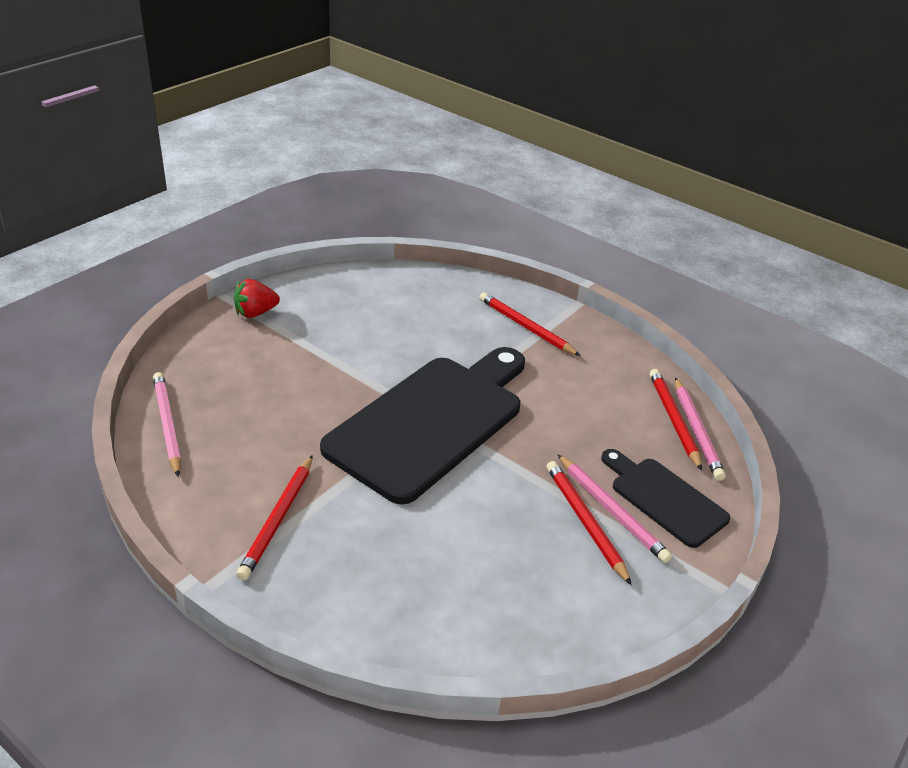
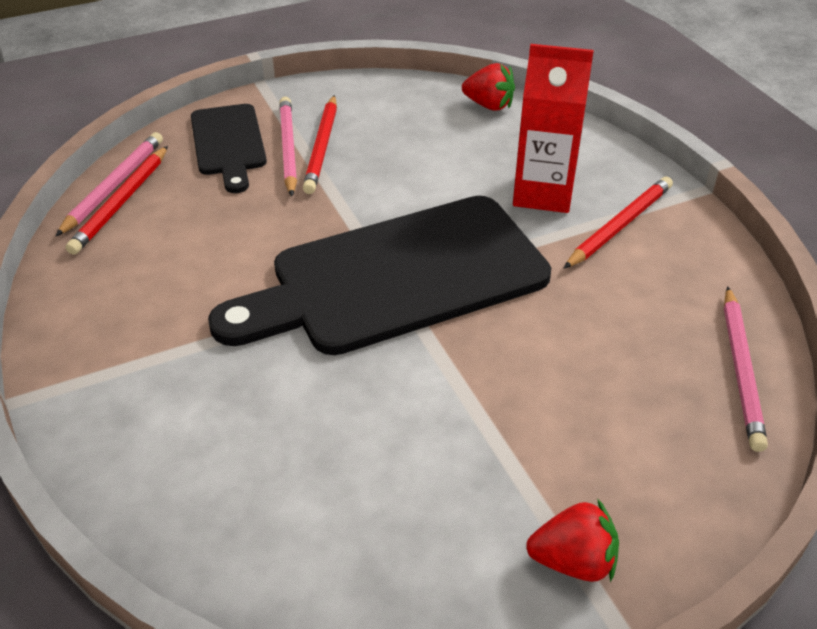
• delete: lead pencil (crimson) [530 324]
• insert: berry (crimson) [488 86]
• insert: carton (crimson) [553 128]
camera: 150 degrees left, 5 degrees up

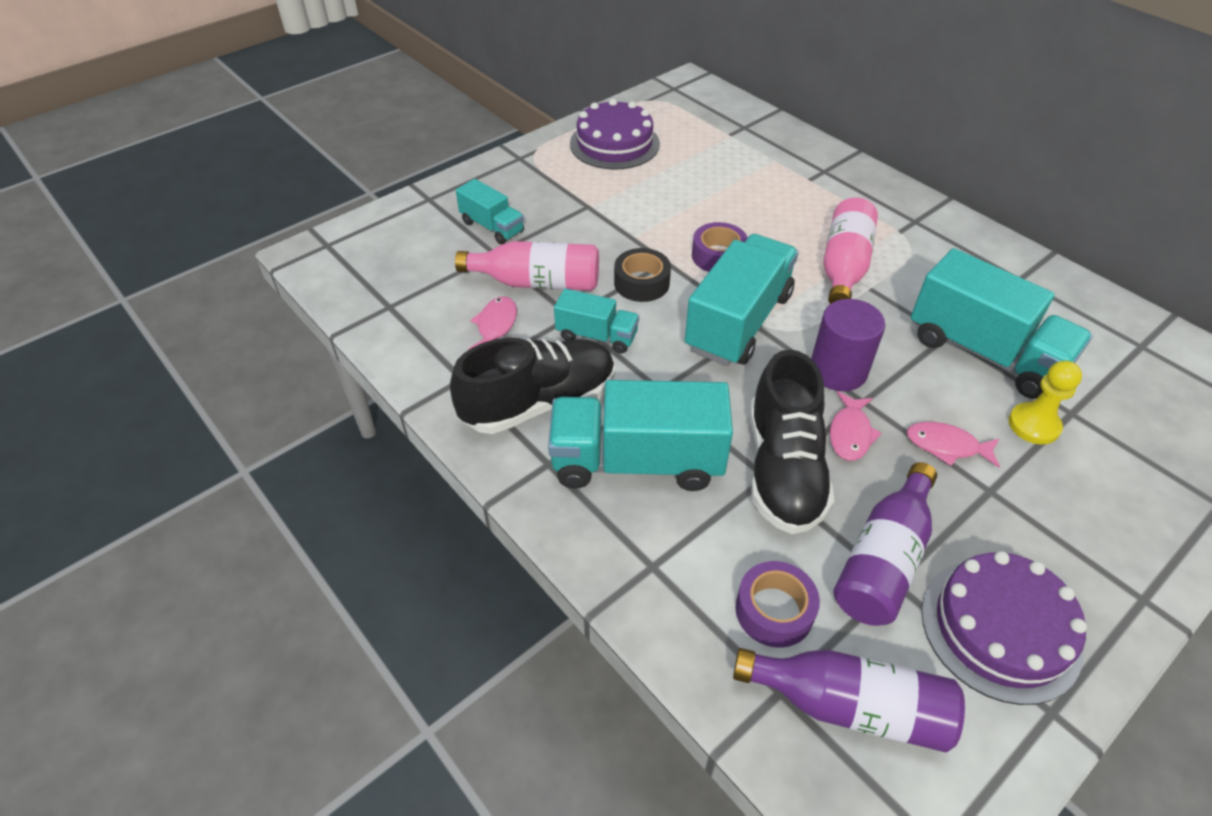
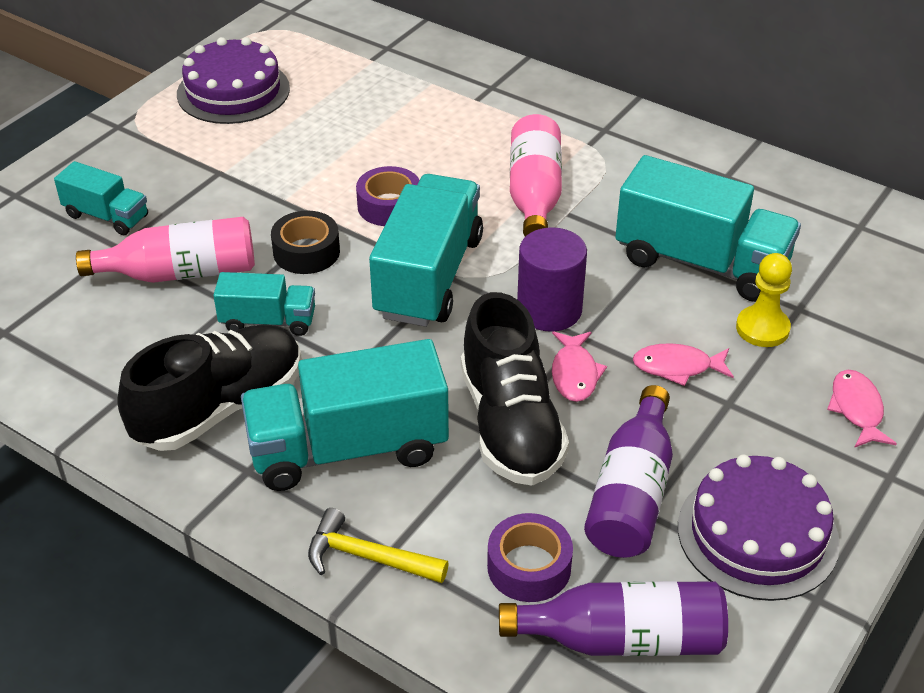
• move: toy fish (rosy) [492 323] to [862 409]
• insert: claw hammer (golden) [378 545]
camera: 15 degrees left, 5 degrees down

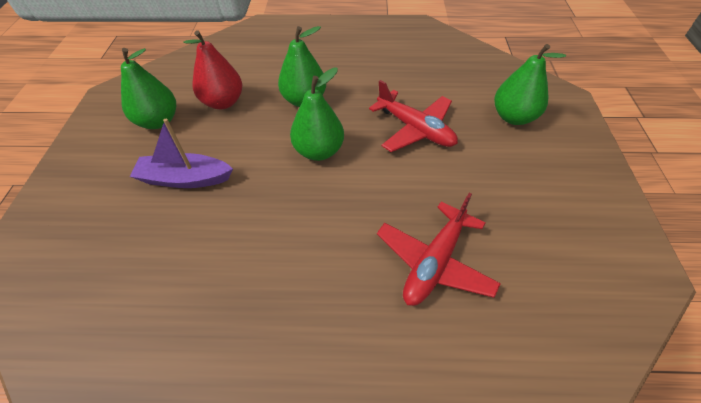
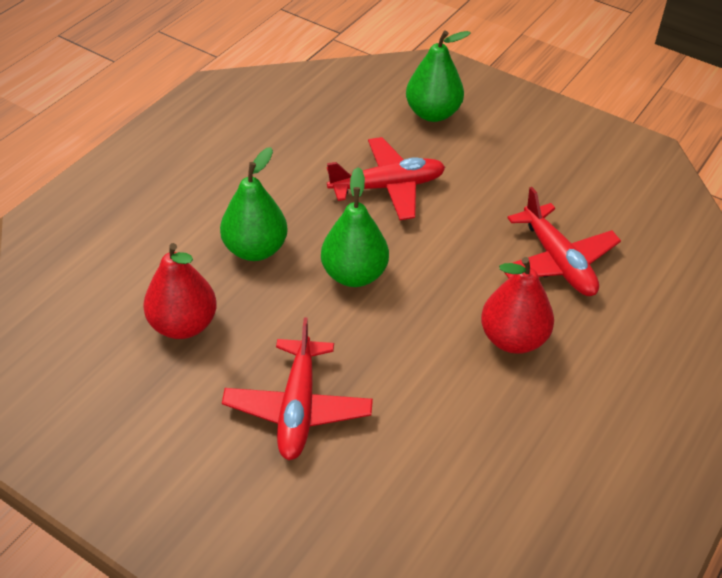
• delete: pear fruit (leaf-green) [148 88]
• replace: sailboat (purple) [181 153] to plane (crimson) [297 388]
• insert: pear fruit (crimson) [517 305]
camera: 60 degrees left, 5 degrees down

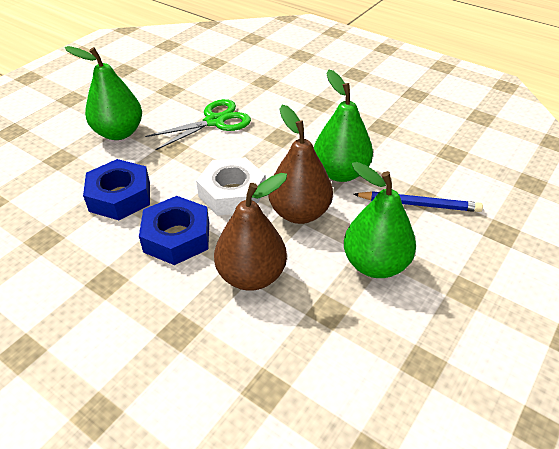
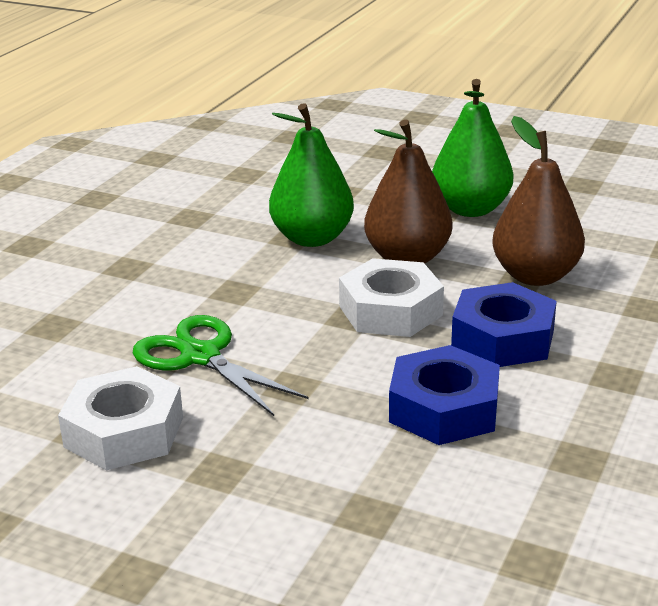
• delete: pear fruit (leaf-green) [103 93]
• delete: lead pencil (blue) [418 201]
• insert: nut (white) [120 418]
camera: 100 degrees left, 15 degrees down

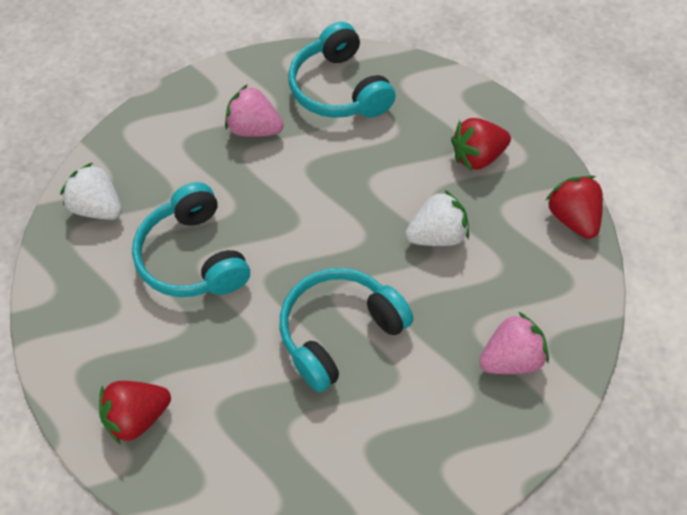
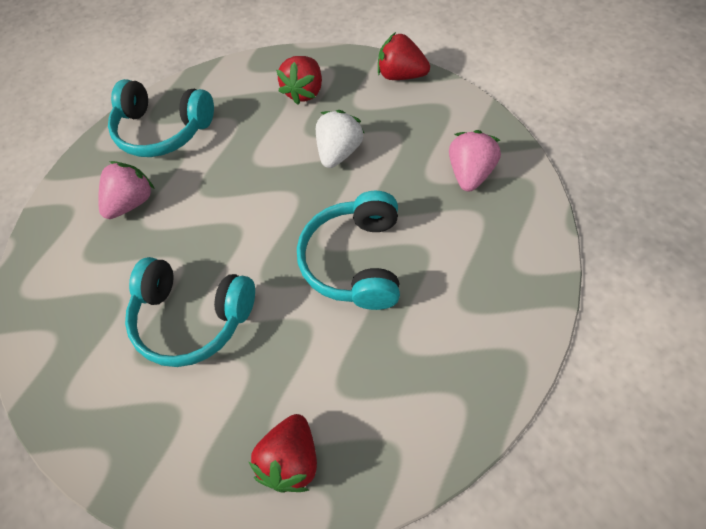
• delete: berry (white) [91 191]
• rotate: berry (rosy) [254 110] = [126 190] 150 degrees clockwise
camera: 45 degrees left, 0 degrees up

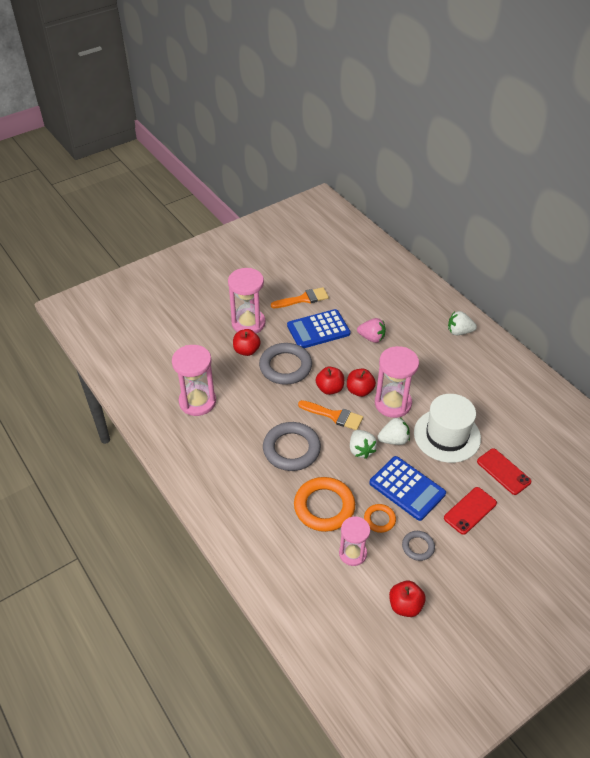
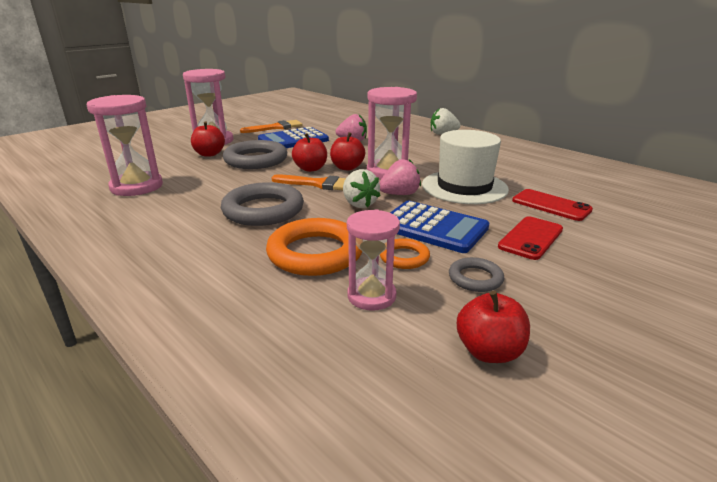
• recolor: berry (white) [394 431] to berry (rosy) [400 177]
camera: 10 degrees left, 20 degrees down

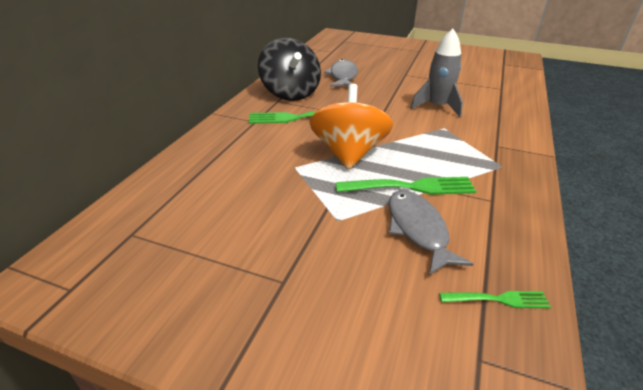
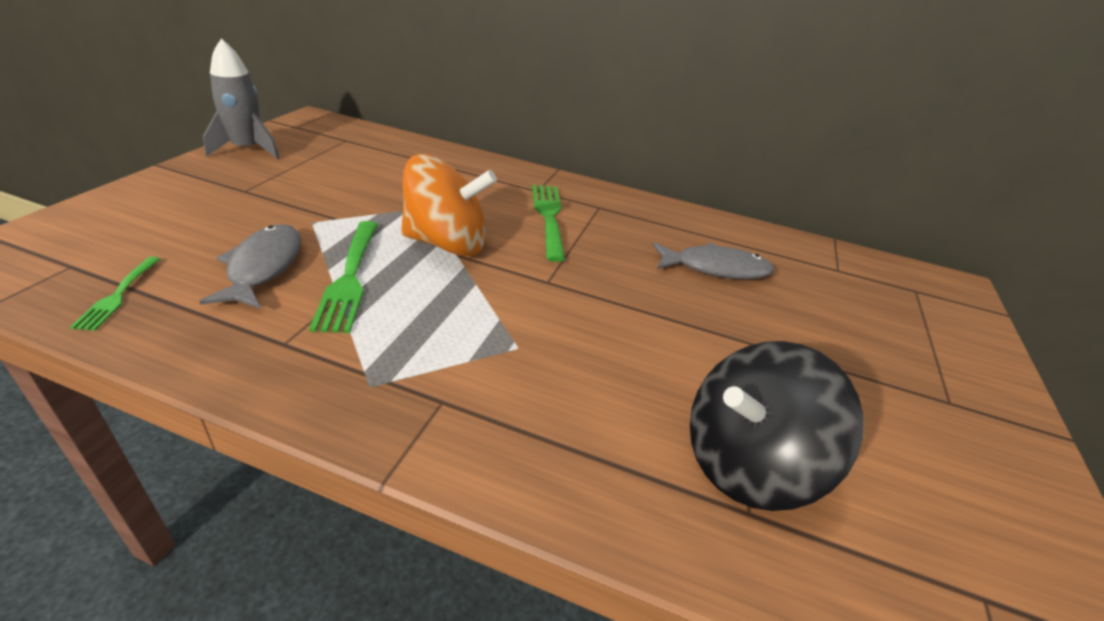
• move: toy top (jet-black) [289 69] to [777 426]
• rotate: toy fish (ash-grey) [431 232] = [250 266] 75 degrees counterclockwise
• move: rocket (ash-grey) [437 73] to [241 98]
camera: 85 degrees right, 0 degrees up

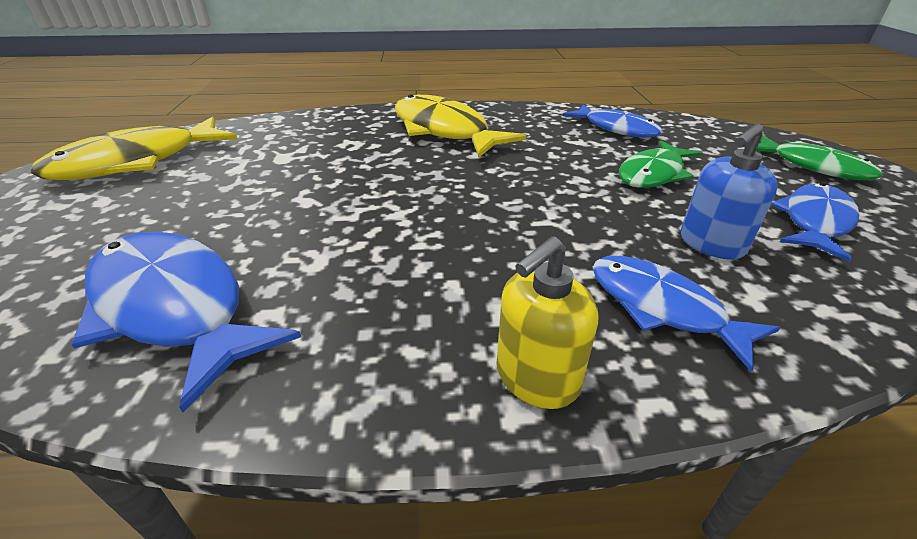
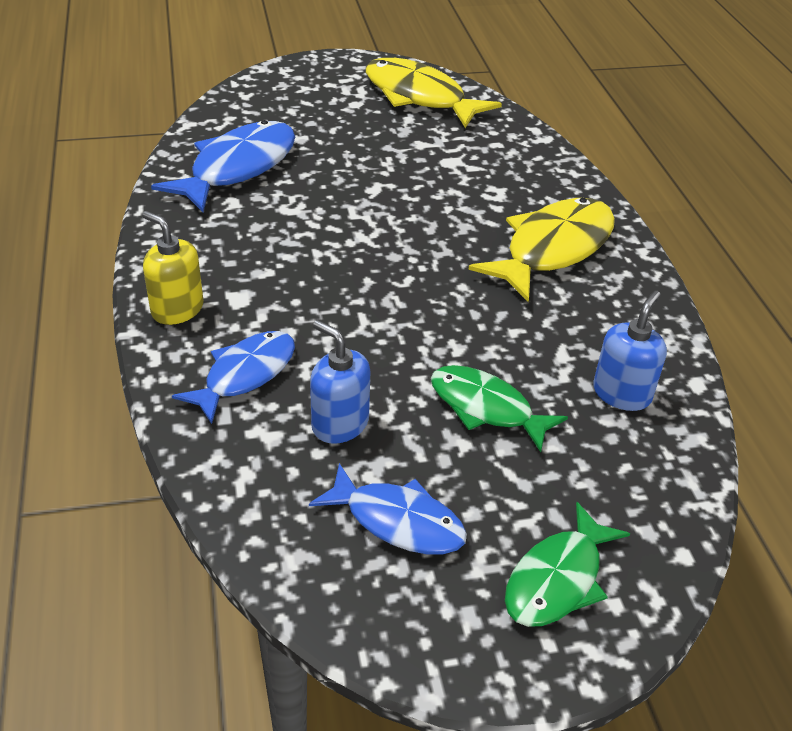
• replace: toy fish (blue) [612 121] to soap pump (blue) [630 351]
camera: 80 degrees right, 5 degrees up

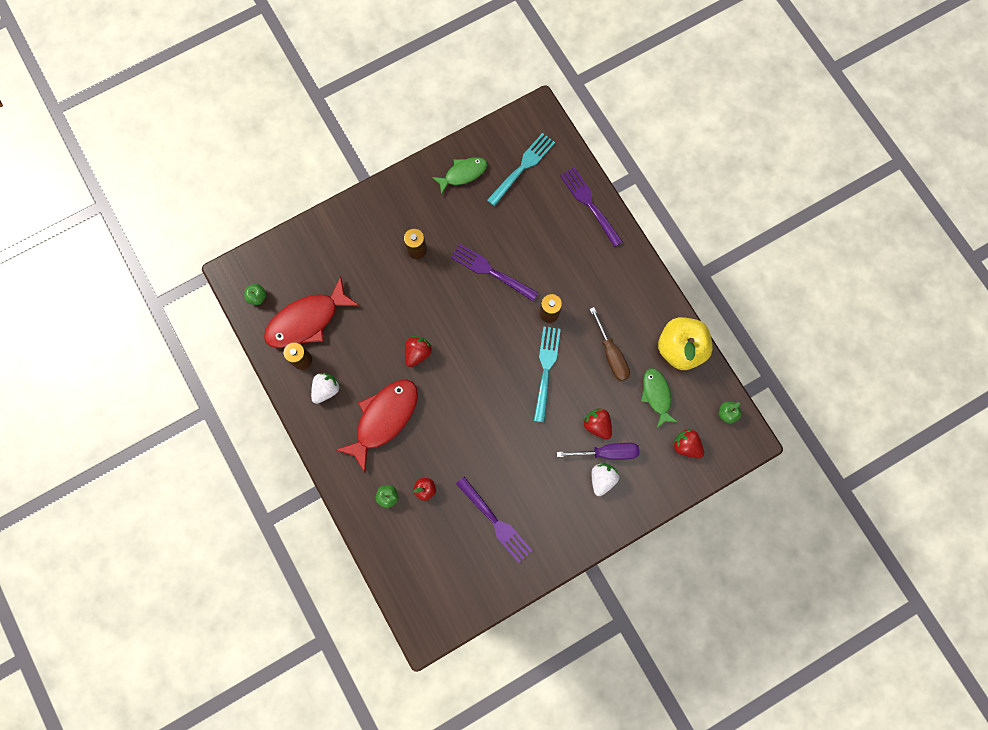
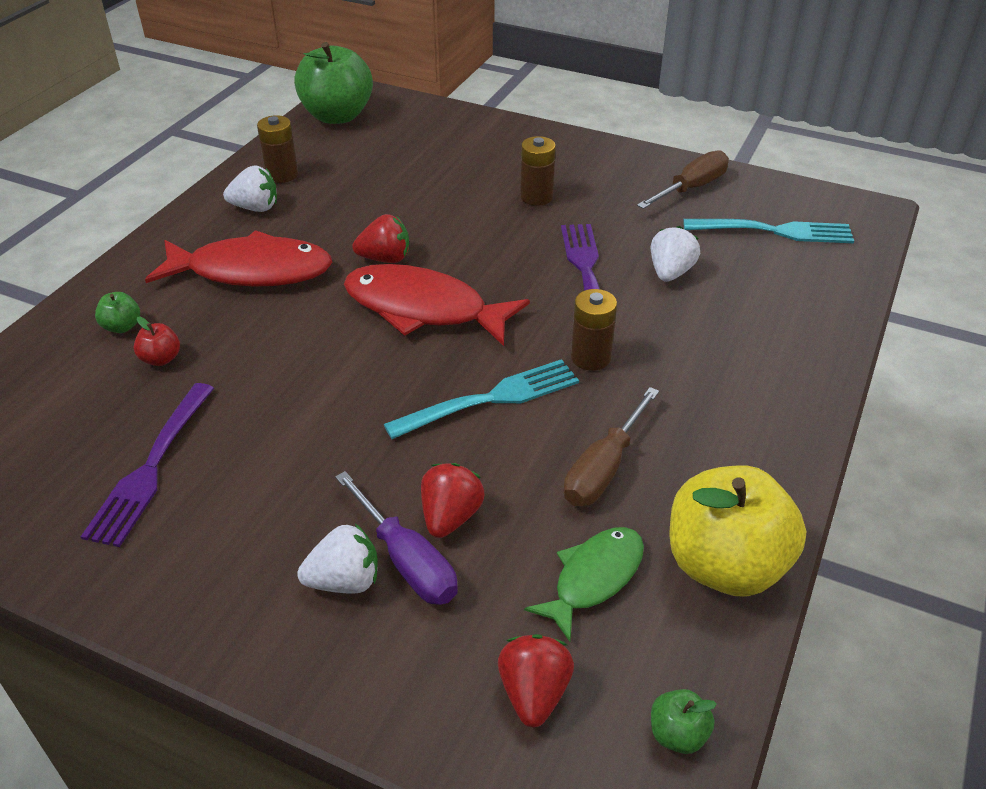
• resize: apple (leaf-green) [255 294] = [333 83] x2.39
• move: toy fish (crimson) [312 312] to [437 305]
• replace: toy fish (leaf-green) [459 176] to flat screwdriver (dark brown) [683 179]
• delete: dinner fork (purple) [591 207]
• insert: berry (white) [675 254]
camera: 55 degrees right, 35 degrees down

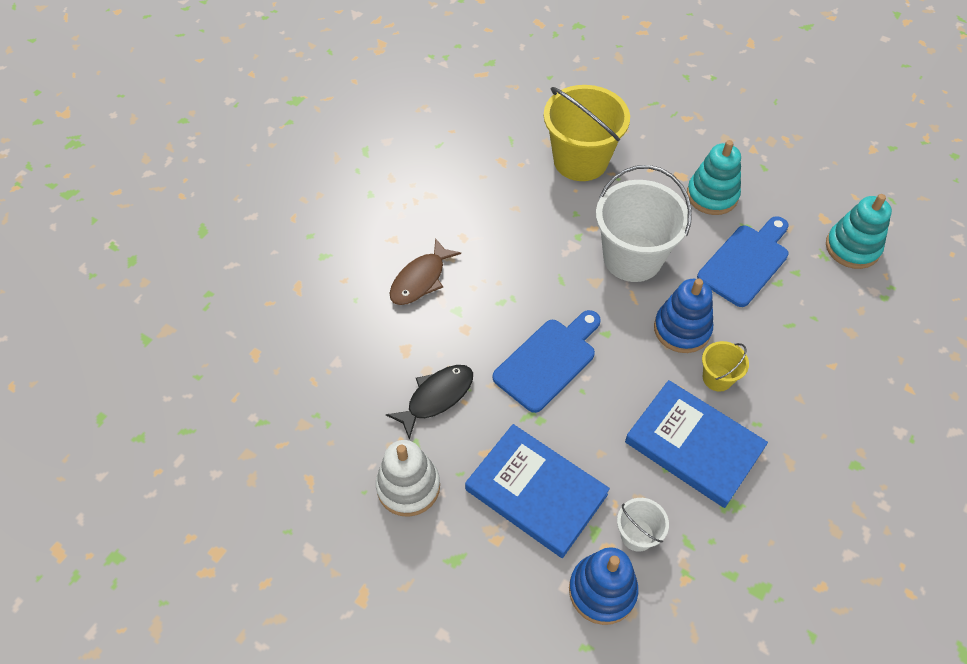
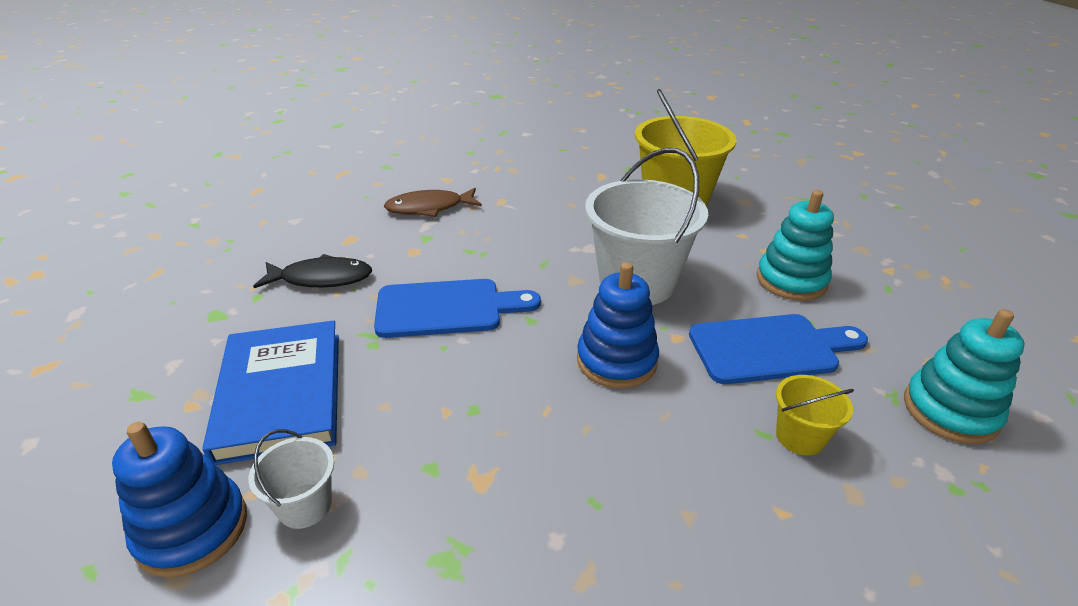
• delete: stacking rings (white) [408 478]
• delete: book (blue) [696 444]
• move: pail (golden) [725 366] to [815 415]
camera: 40 degrees right, 20 degrees down

